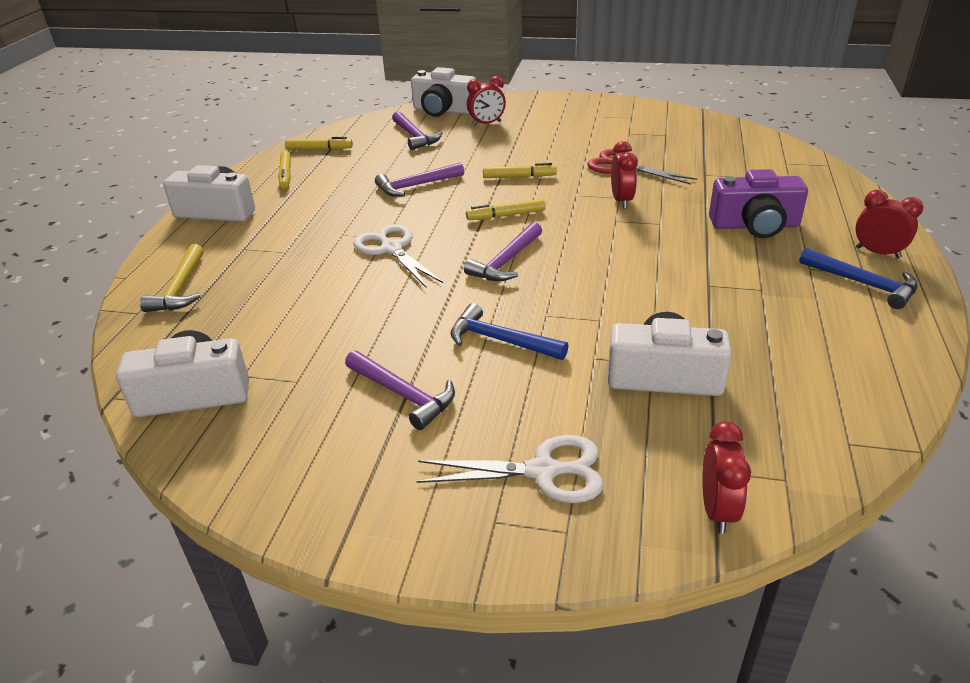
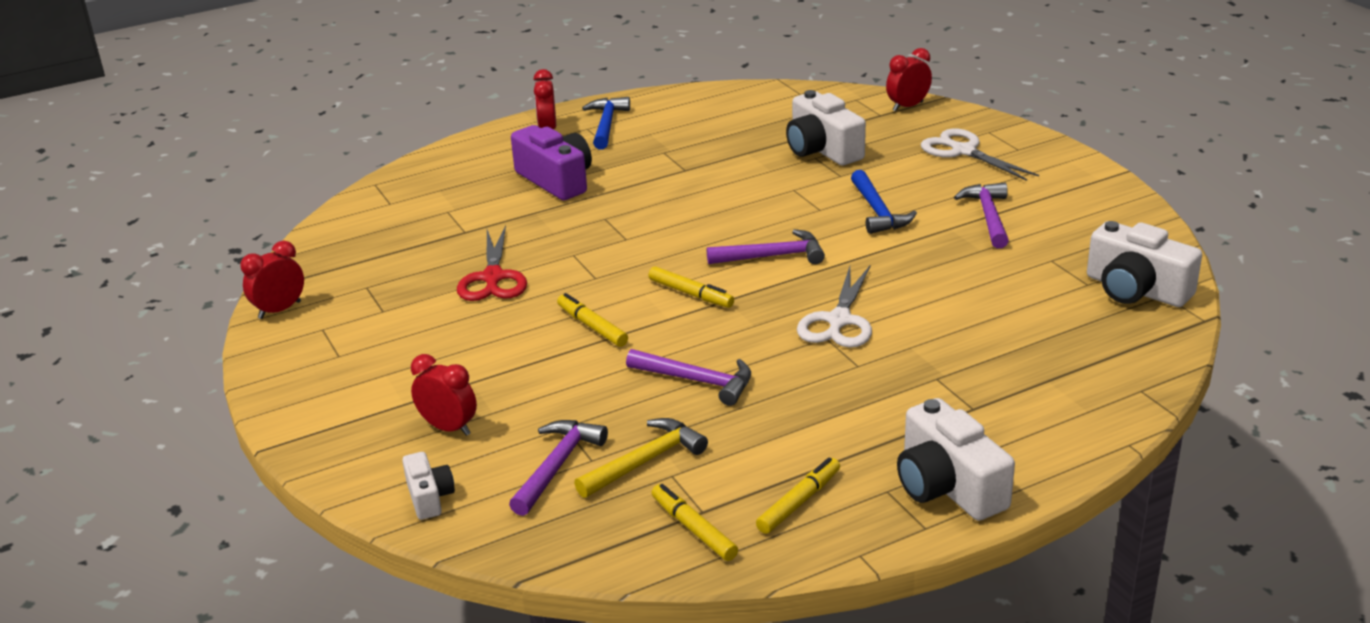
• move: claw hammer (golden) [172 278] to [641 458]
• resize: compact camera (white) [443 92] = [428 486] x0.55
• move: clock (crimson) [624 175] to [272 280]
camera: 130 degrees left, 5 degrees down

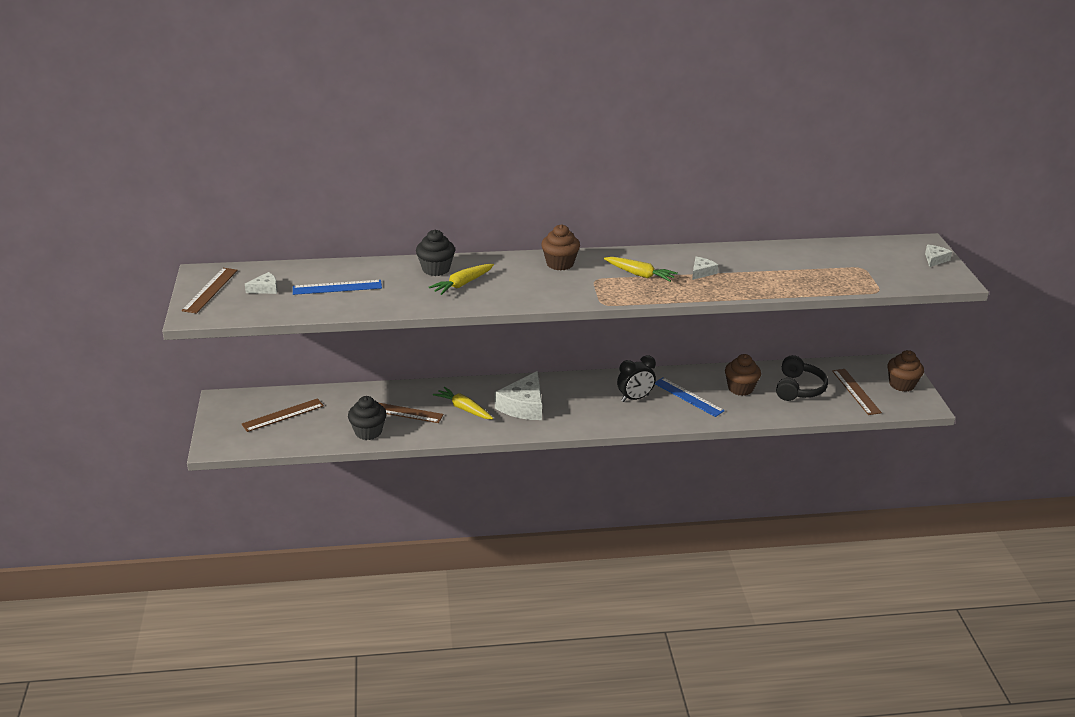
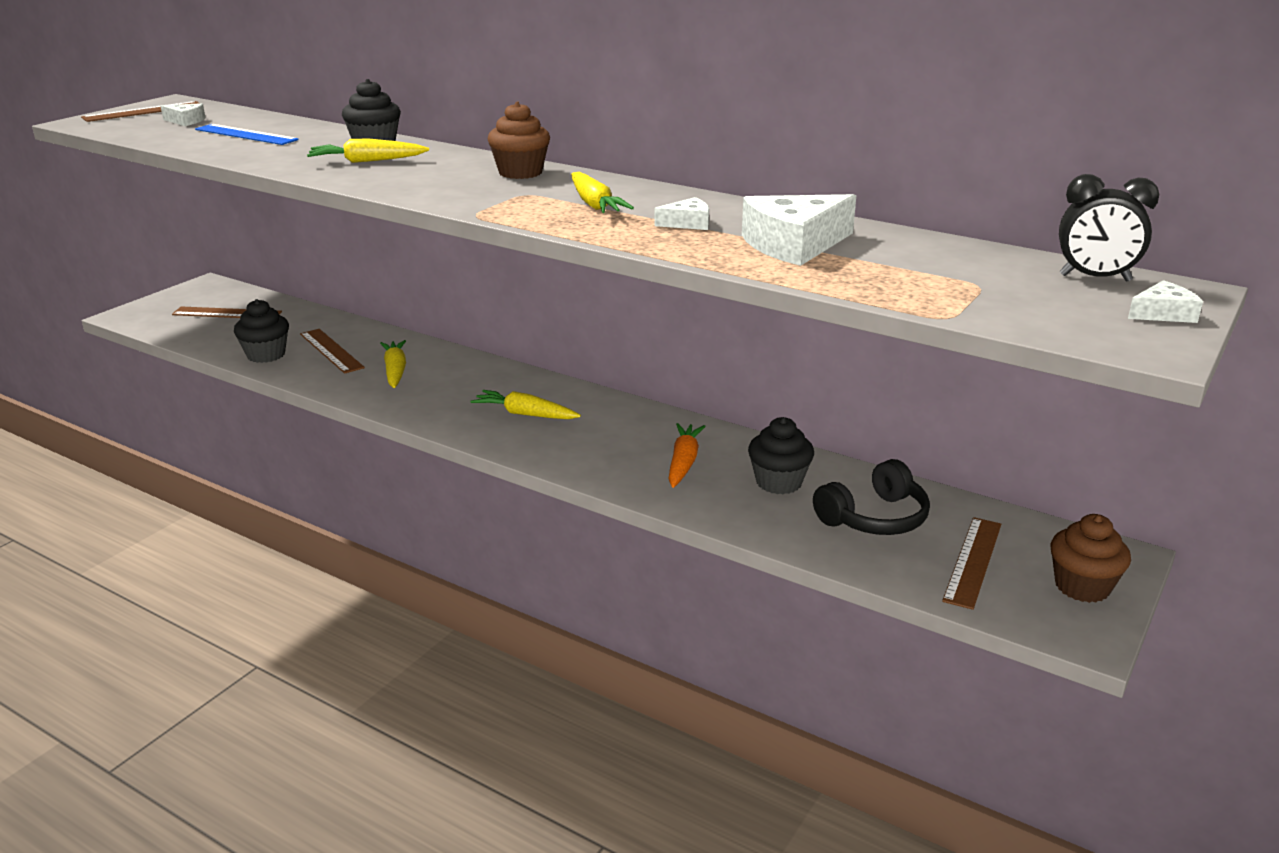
• move: piece of cheese (white) [518 395] to [799 230]
• move: clock (jet-black) [636 378] to [1109 228]
• replace: straightedge (blue) [690 397] to root vegetable (orange-coloured) [687 455]
• recolor: muffin (dark brown) [743 375] to muffin (jet-black) [781 455]
• insert: root vegetable (golden) [525 404]
camera: 40 degrees right, 5 degrees down

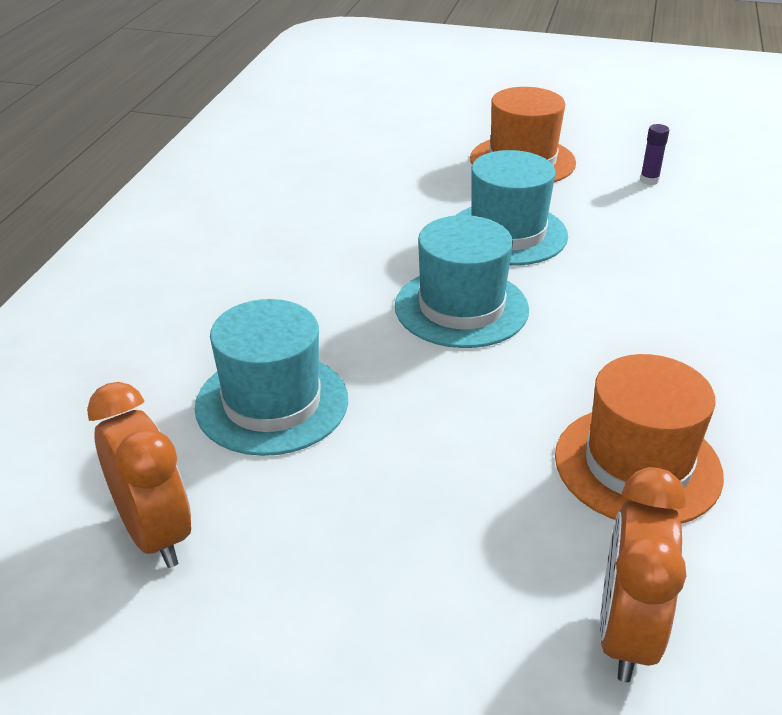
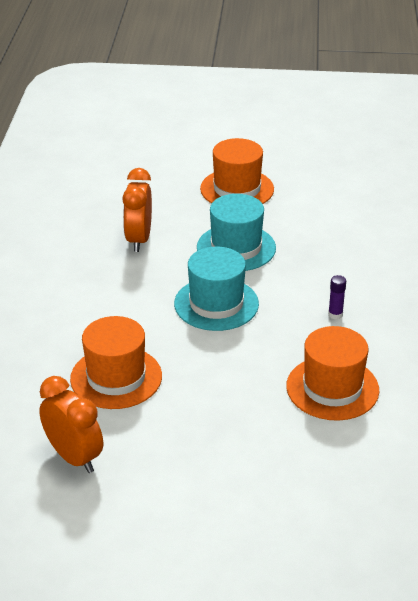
• recolor: tall hat (turquoise) [271 377] to tall hat (orange-coloured) [116 362]
• move: clock (orange-coloured) [643 574] to [137 210]
• move: glue (purple) [654 154] to [337 297]
camera: 10 degrees left, 0 degrees up

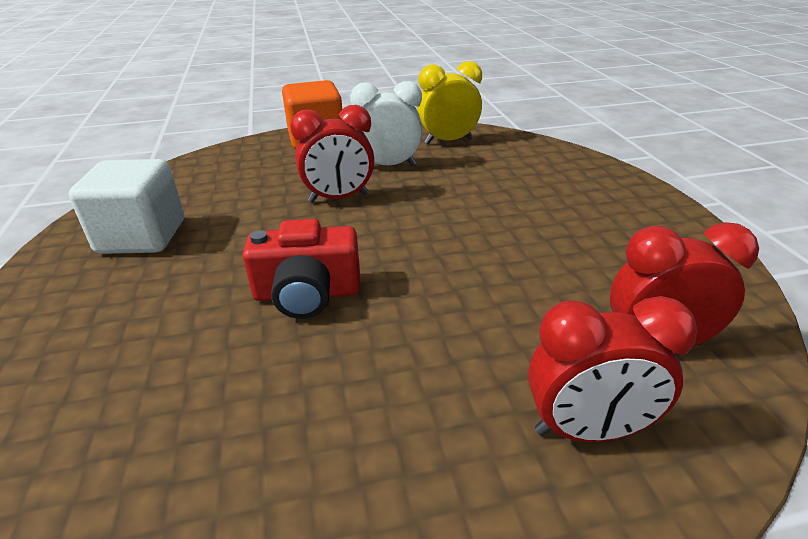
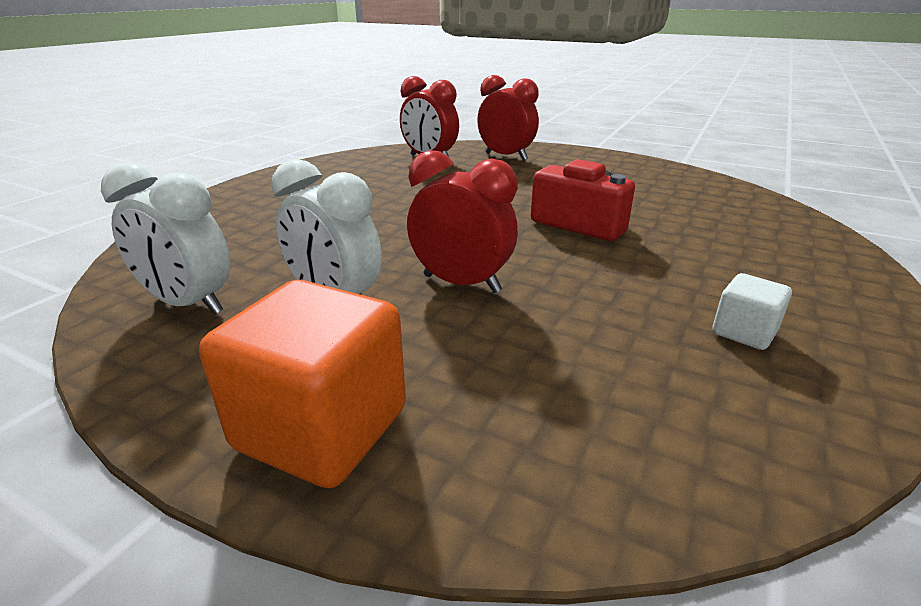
• resize: solid cube (white) [126 206] = [752 311] x0.50
• recolor: clock (golden) [449 102] to clock (white) [165 239]
camera: 140 degrees left, 5 degrees down

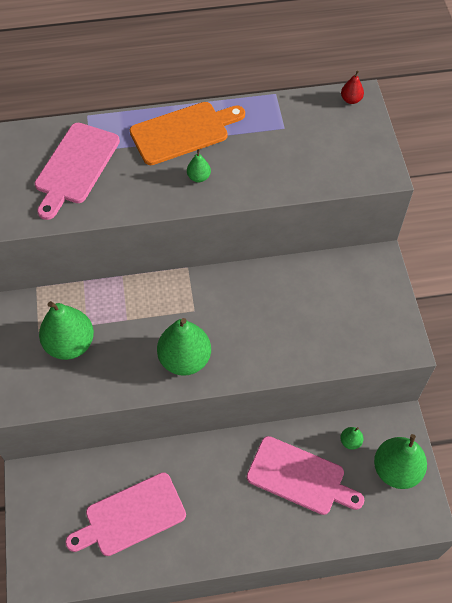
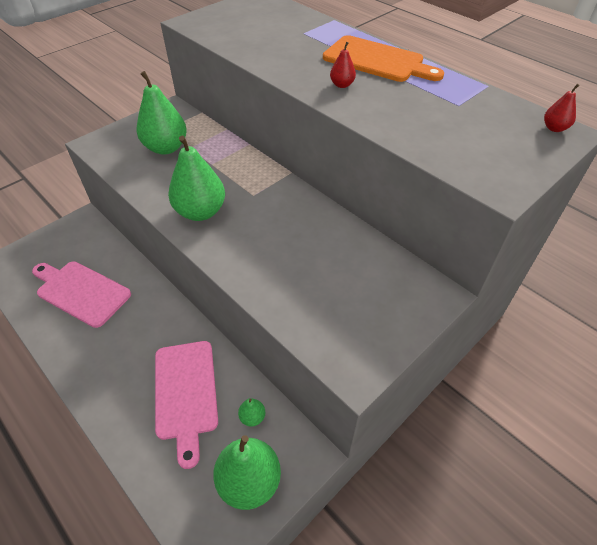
• delete: cutting board (rosy) [77 171]
• recolor: pear fruit (leaf-green) [199 165] to pear fruit (crimson) [343 65]
camera: 55 degrees right, 10 degrees down

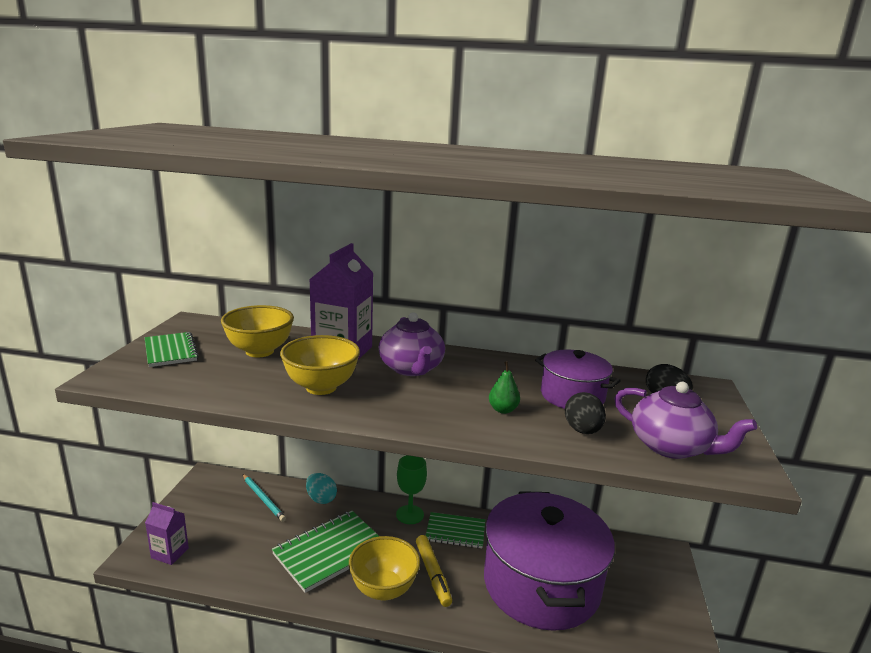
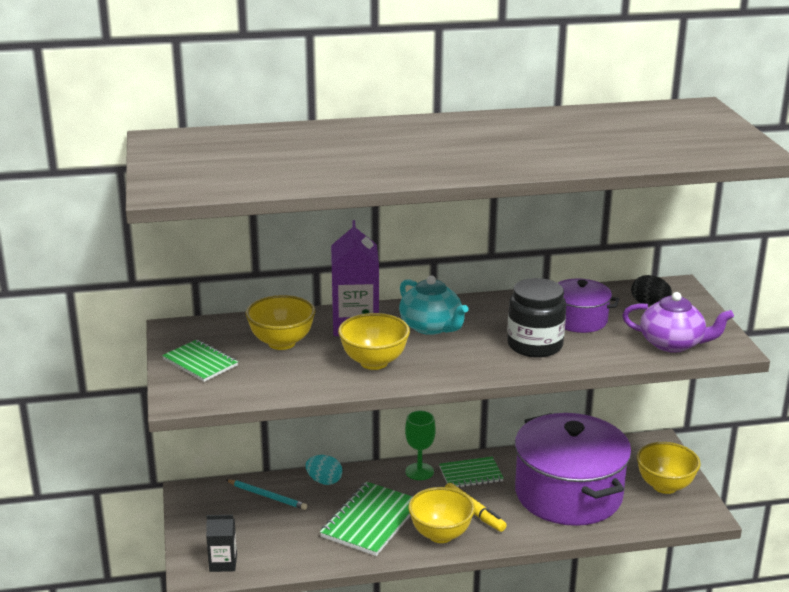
• recolor: carton (purple) [167 533] to carton (jet-black) [221 543]
• recolor: teapot (purple) [412 344] to teapot (turquoise) [433 305]
• replace: pear fruit (leaf-green) [504 387] to preserve jar (jet-black) [536 318]
• delete: toy egg (jet-black) [585 413]
• insert: bowl (golden) [669 468]
camera: 20 degrees left, 5 degrees up

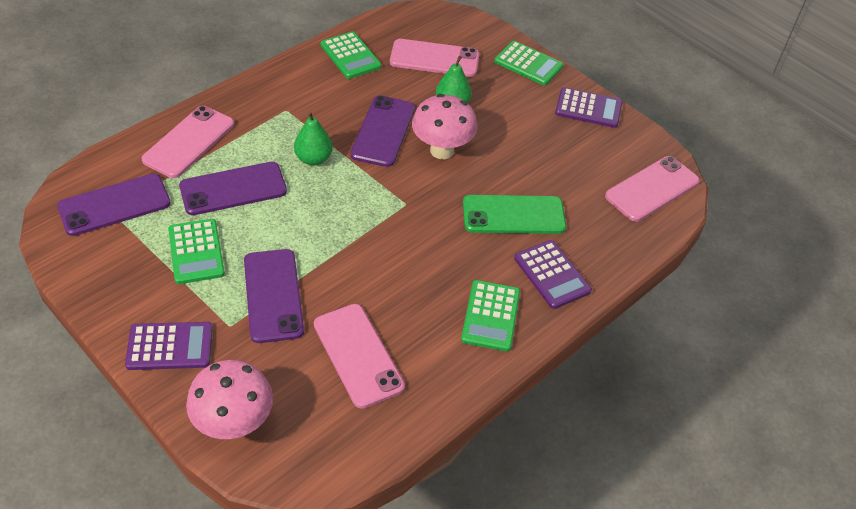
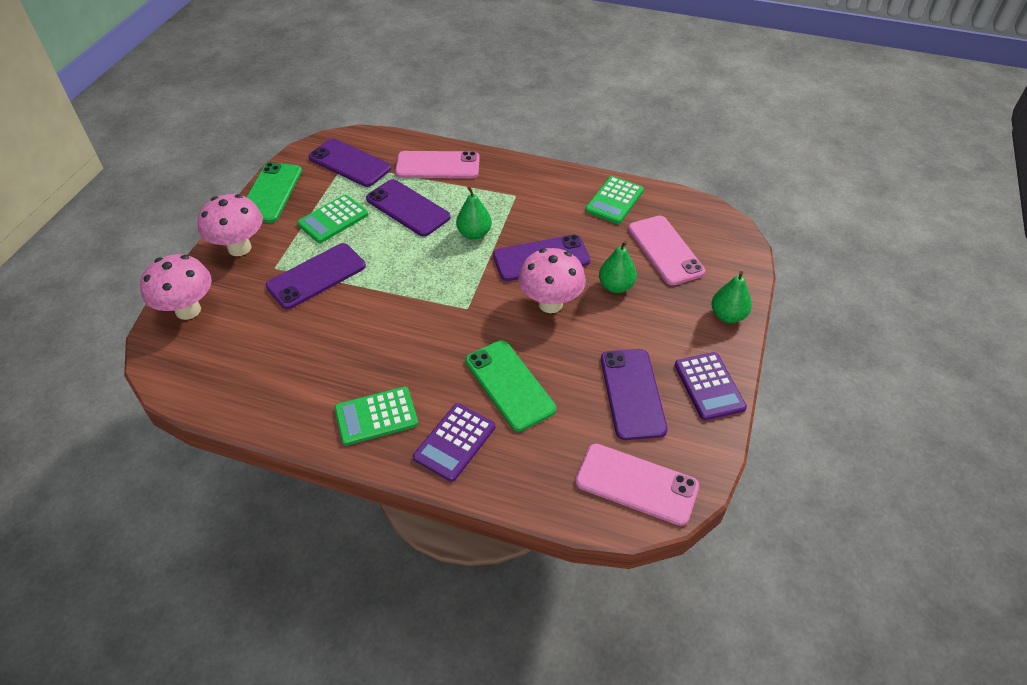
• replace: adding machine (purple) [169 346] to mushroom (rosy) [230 225]
• delete: mobile phone (rosy) [359 356]
• replace: adding machine (leaf-green) [529 63] to pear fruit (leaf-green) [731 297]
• insert: mobile phone (leaf-green) [274 192]
• insert: mobile phone (purple) [634 394]
camera: 65 degrees right, 0 degrees up

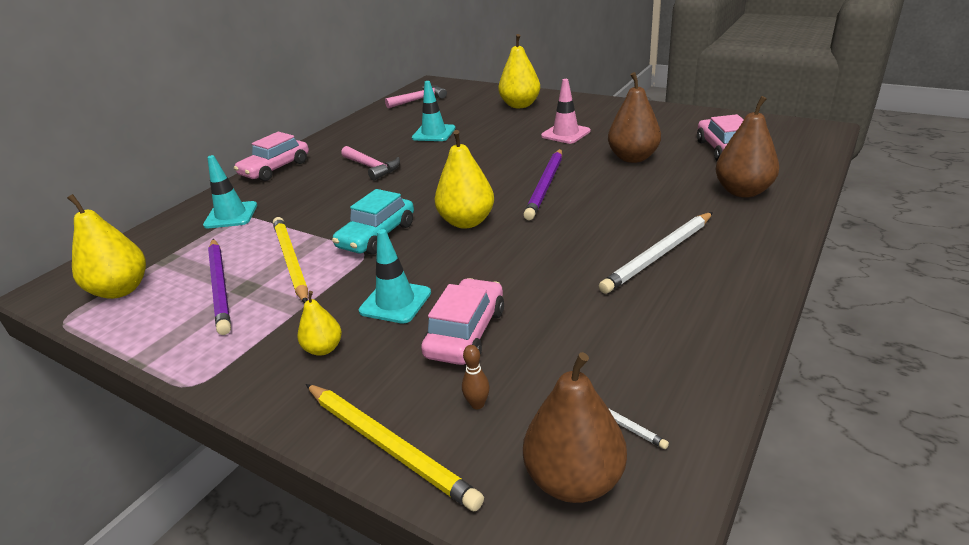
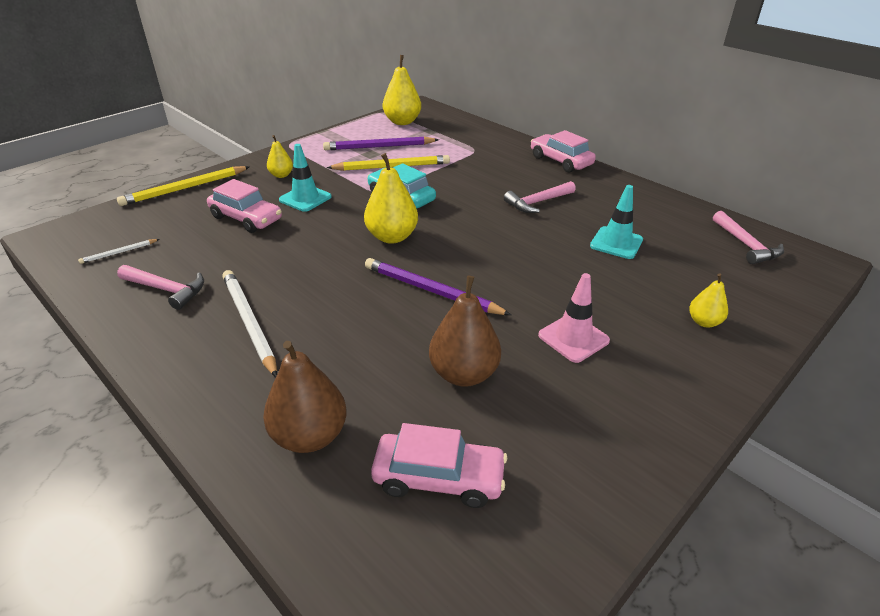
• delete: safety cone (turquoise) [230 191]
• delete: skittle (dark brown) [476 377]
• resize: pear fruit (golden) [519 71] = [708 300] x0.56
• delete: pear fruit (dark brown) [575 427]
• insert: claw hammer (rosy) [160 287]
camera: 100 degrees right, 5 degrees up

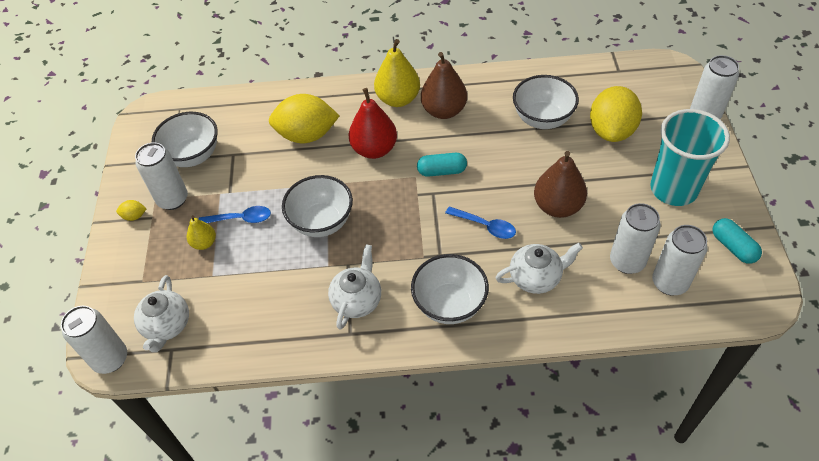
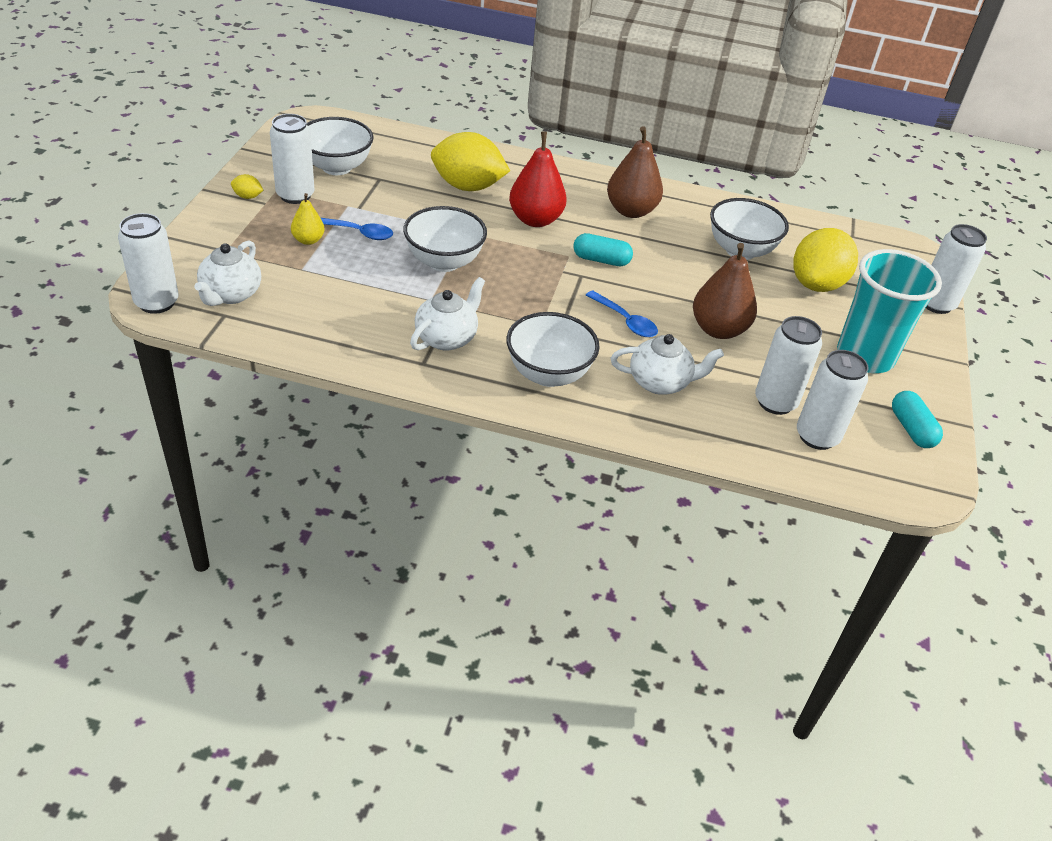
• delete: pear fruit (golden) [397 73]
camera: 10 degrees right, 10 degrees down

